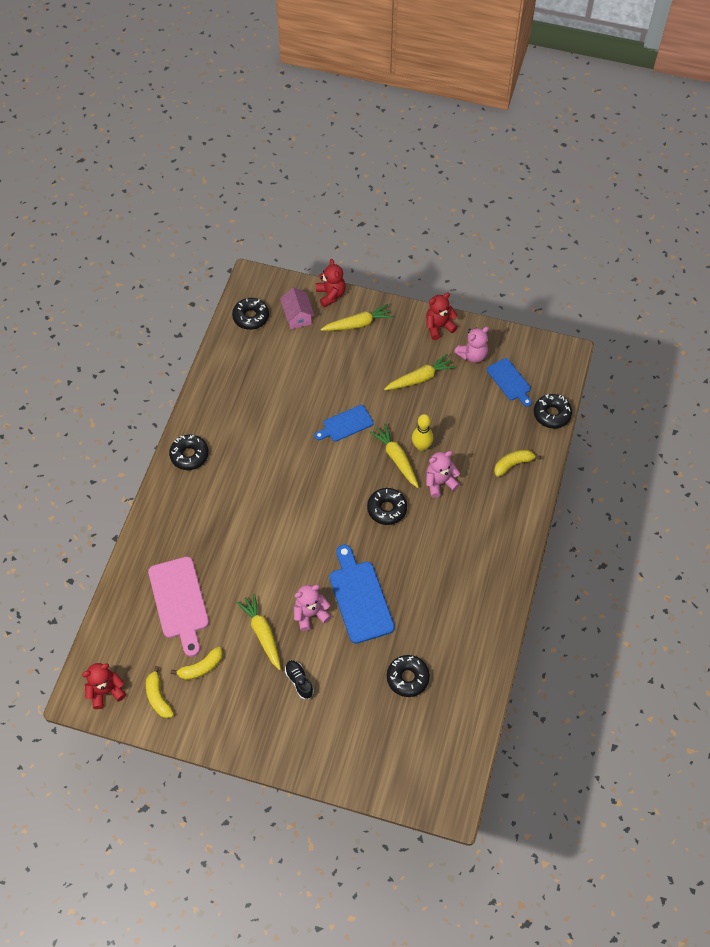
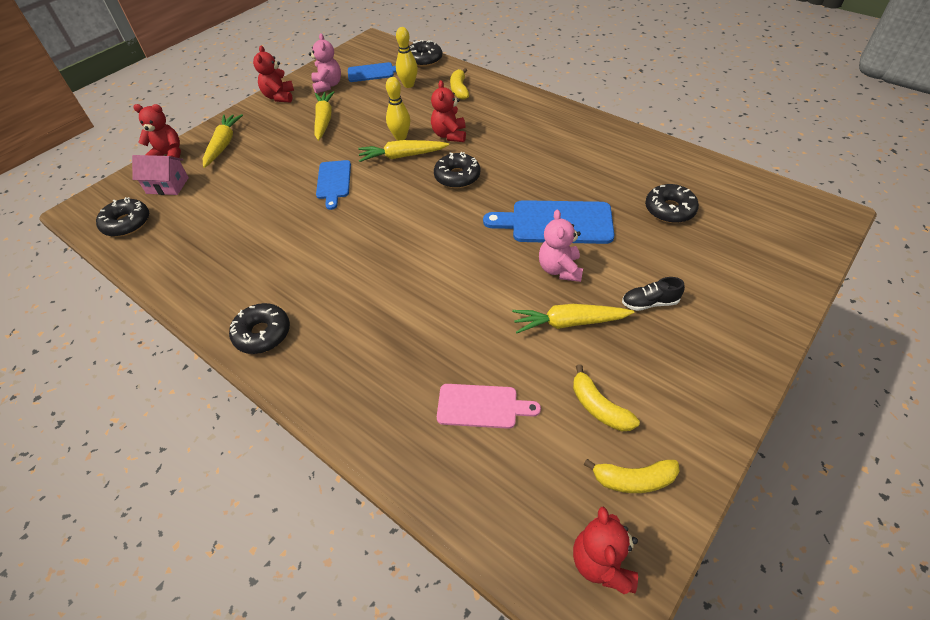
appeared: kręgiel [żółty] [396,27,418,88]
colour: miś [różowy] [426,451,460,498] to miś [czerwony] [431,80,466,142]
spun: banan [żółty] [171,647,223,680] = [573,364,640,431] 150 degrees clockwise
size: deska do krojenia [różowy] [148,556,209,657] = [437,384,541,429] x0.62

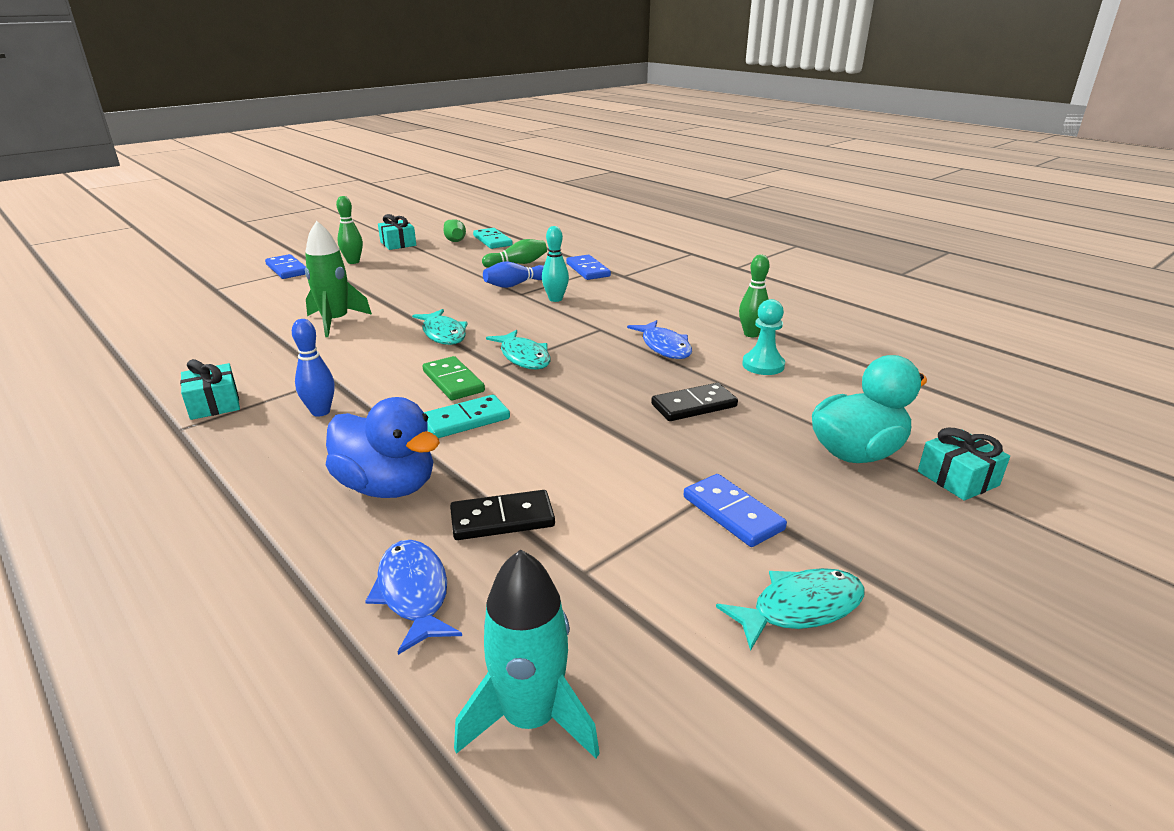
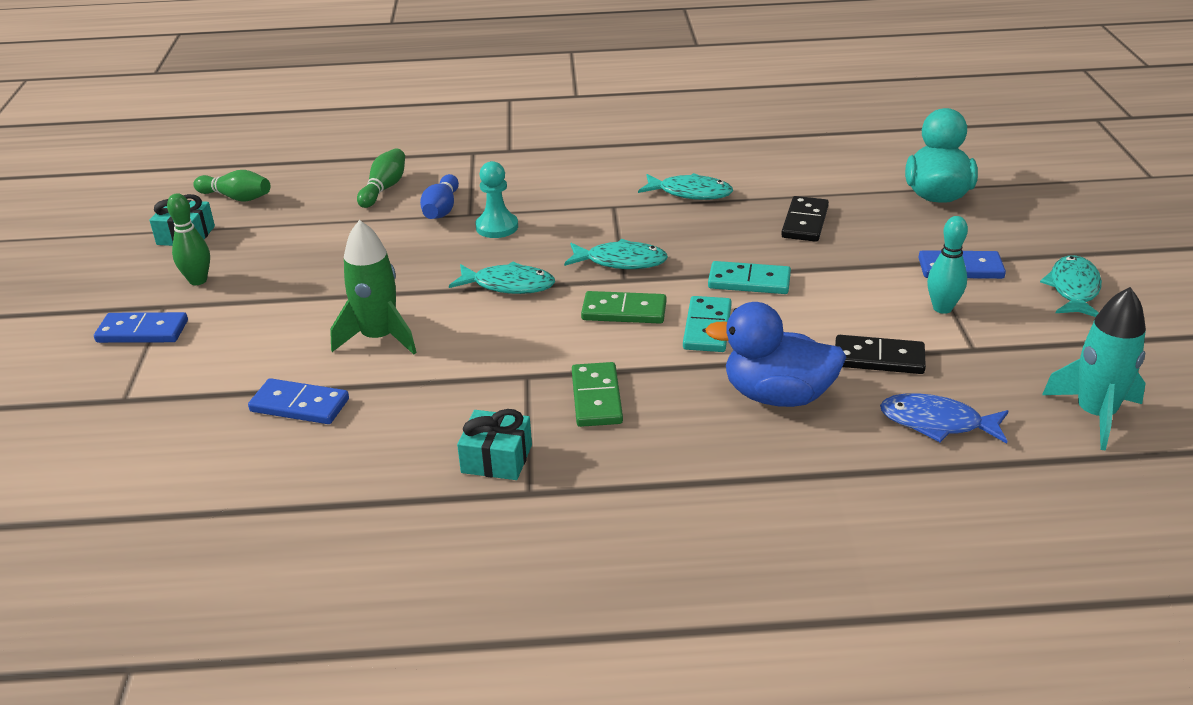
missing: kręgiel [zielony] [739,254,769,337]; prezent [turkusowy] [918,427,1010,501]
relocated: kostka domina [turkusowy] [473,228,513,249] to [708,261,791,294]; kręgiel [turkusowy] [542,226,569,302] to [927,216,968,314]; kostka domina [niebieski] [566,255,611,280] to [248,378,349,424]; pionek [turkusowy] [742,299,785,375] to [475,161,518,238]
exchanged: kręgiel [niebieski] [292,319,335,417] to kostka domina [zielony] [572,362,623,427]
colour: ryba [niebieski] [627,320,692,359] to ryba [turkusowy] [638,173,733,200]
spun: kaczka [niebieski] [326,397,440,498] = [705,302,846,407] 150 degrees counterclockwise; kostka domina [czarny] [450,490,555,540] = [835,335,926,374] 75 degrees clockwise

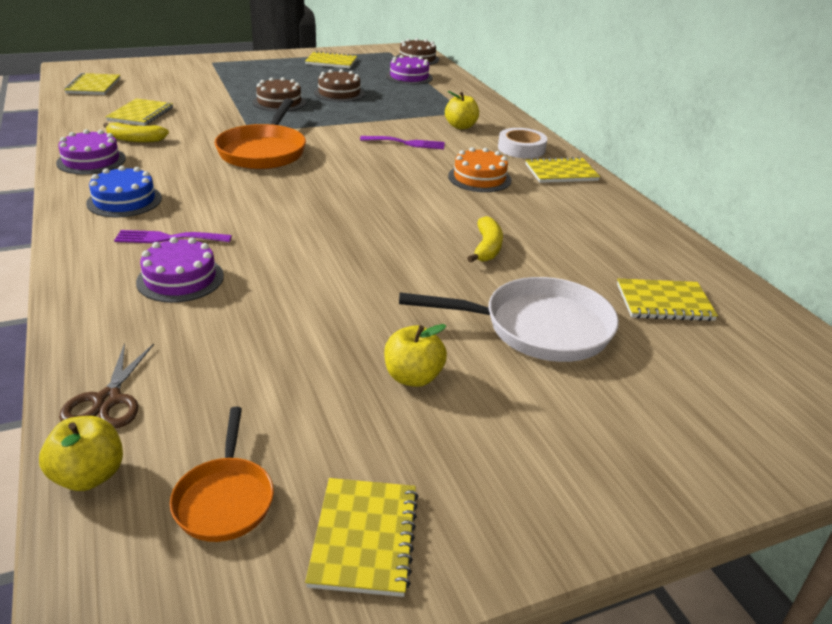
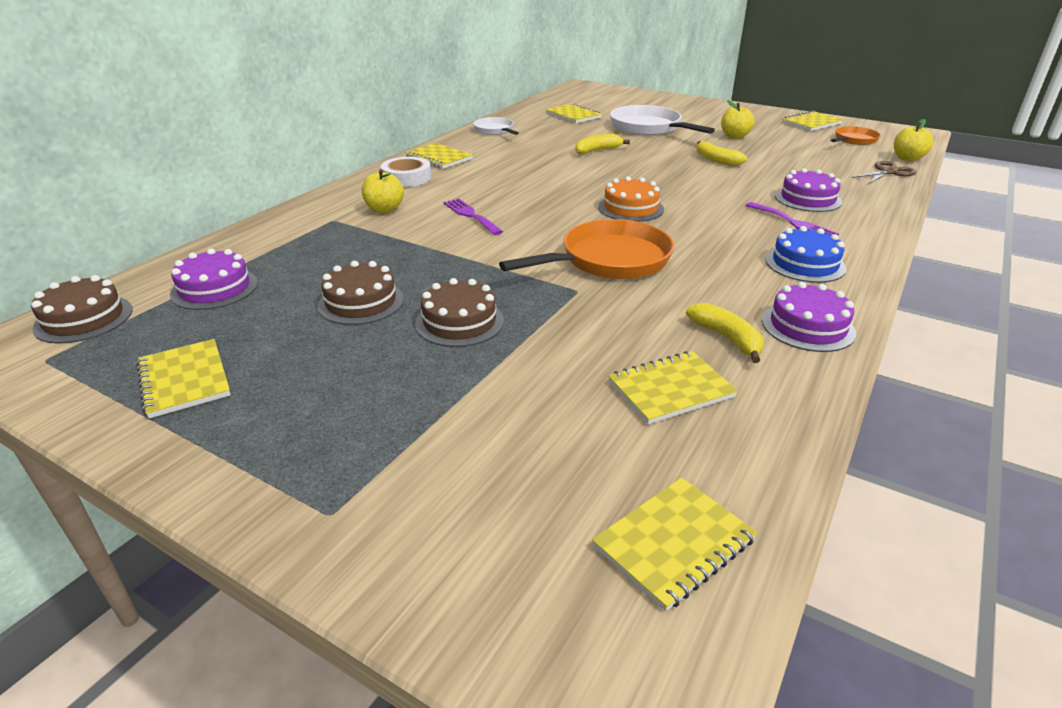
appeared: patelnia [biały] [473,117,519,135]; banan [żółty] [697,141,747,166]
relocated: tort [pomarańczowy] [448,147,512,192] to [598,176,664,222]

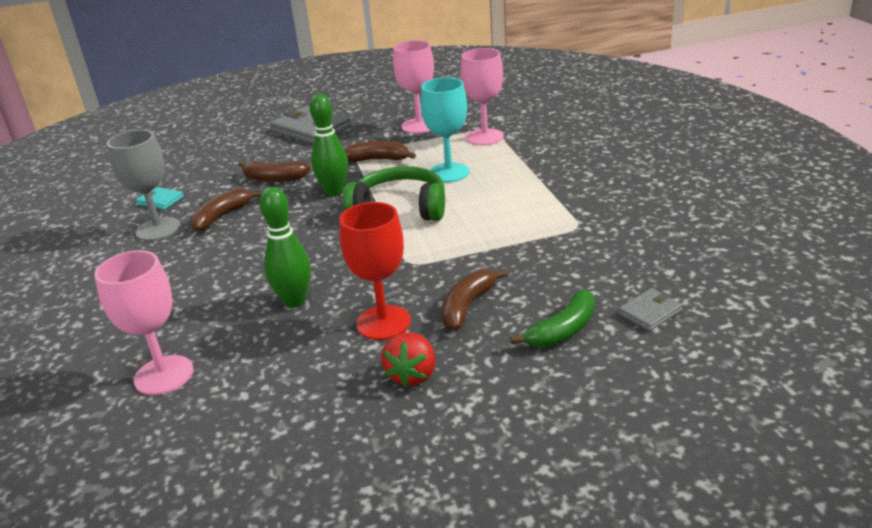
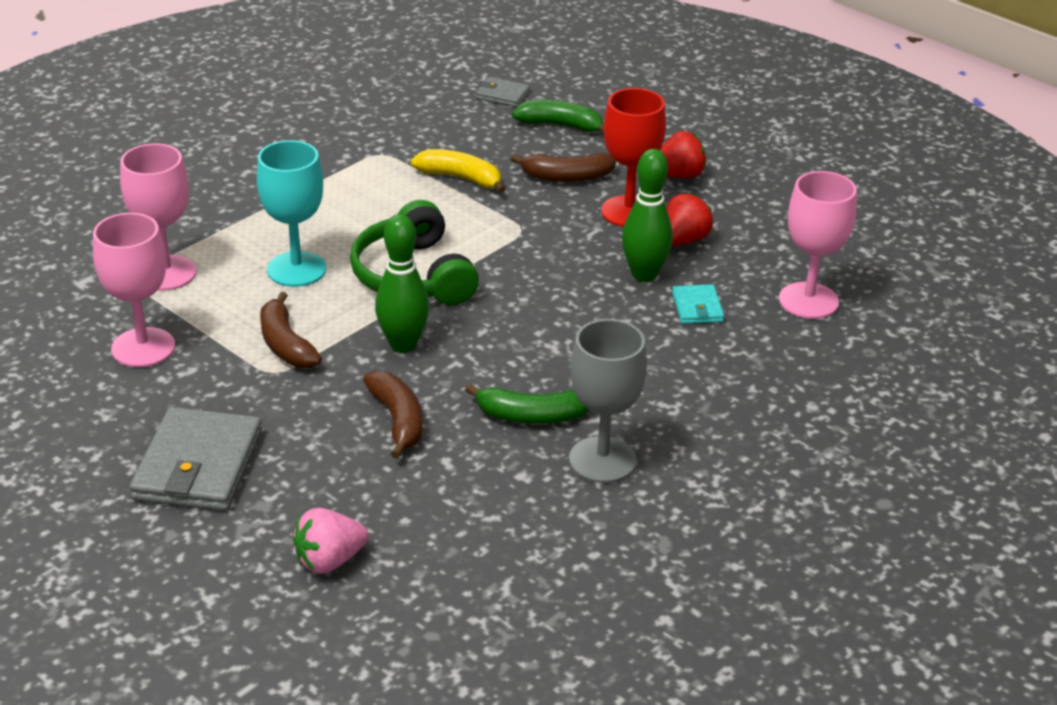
appeared: truskawka [różowy] [293,508,369,574]; banan [żółty] [411,149,506,193]; truskawka [czerwony] [666,194,713,246]
relocated: portfel [turkusowy] [136,187,184,210] to [672,284,724,324]
colour: banan [brązowy] [190,189,261,232] to banan [zielony] [465,384,589,424]

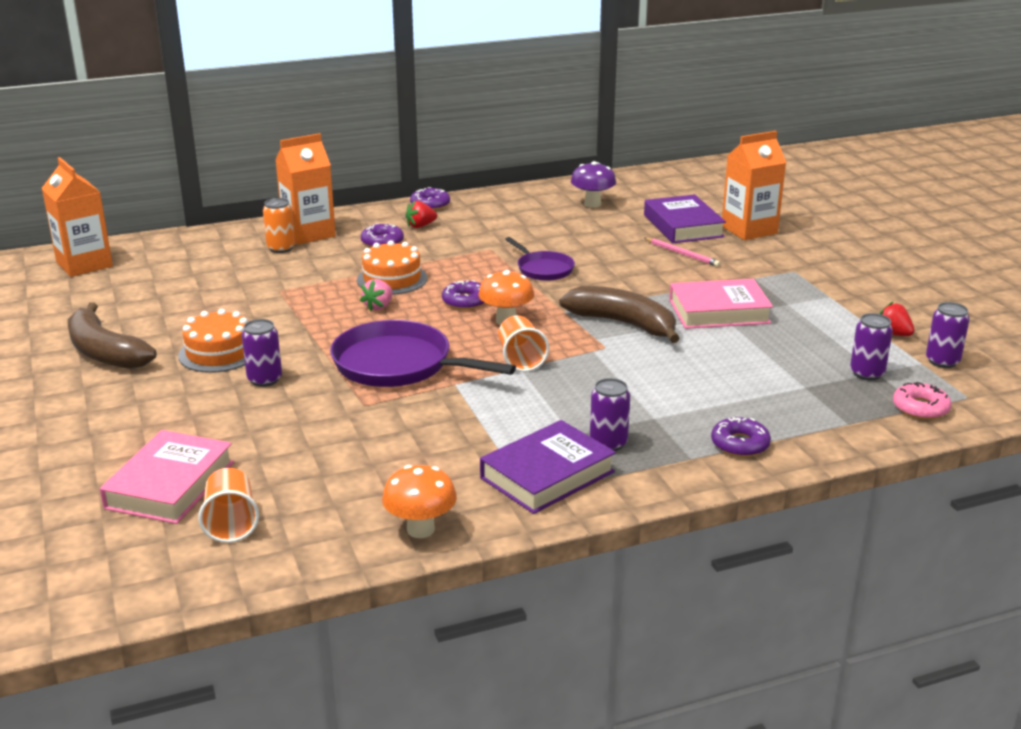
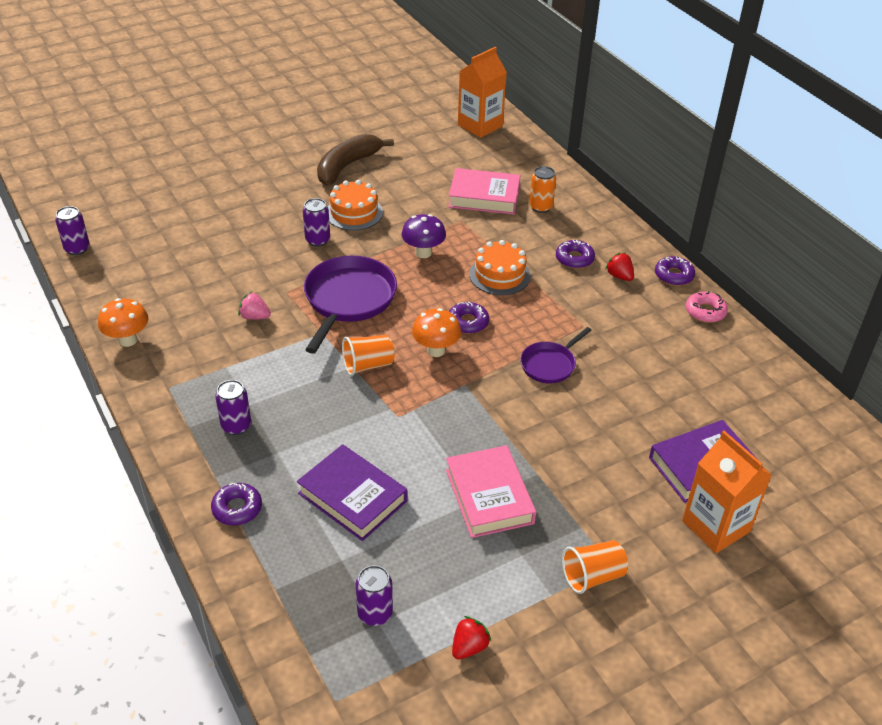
missing: karton mleka [pomarańczowy] [275,133,336,245]; banan [brązowy] [559,286,680,343]; ołówek [różowy] [644,238,721,267]
relocated: książka [różowy] [100,430,234,524] to [448,168,520,214]; szklanka [pomarańczowy] [198,468,259,543] to [562,540,628,594]; truskawka [różowy] [360,279,393,311] to [238,292,271,320]; książka [fioletowy] [480,420,616,514] to [297,444,407,541]; grzyb [fioletowy] [571,161,616,208] to [401,214,446,258]; donut [różowy] [893,382,951,420] to [686,291,728,323]; puszka [fioletowy] [926,302,970,368] to [55,206,90,255]

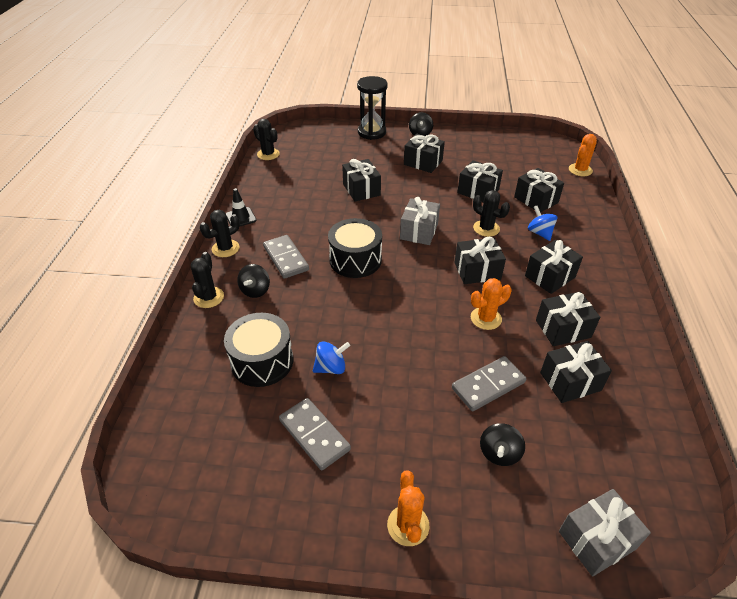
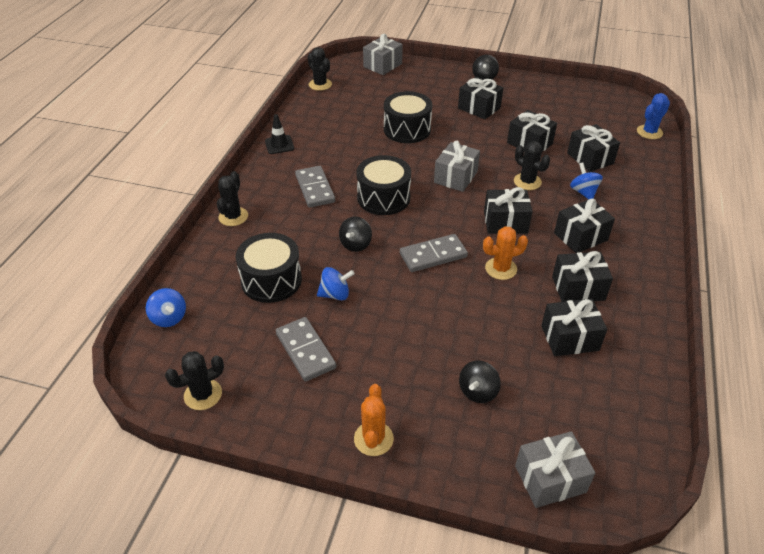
missing: klepsydra [czarny] [357,76,387,140]
appeared: bączek [niebieski] [146,288,186,327]; prezent [szary] [363,34,403,75]
relocated: kaktus [czarny] [200,210,240,257] to [165,351,224,410]; bączek [czarny] [237,264,270,298] to [339,216,372,252]; kostka domina [szary] [452,356,526,411] to [400,234,468,272]
exchanged: prezent [czarny] [342,159,381,202] to bęben [czarny] [384,91,432,143]
colour: kaktus [pomarańczowy] [569,134,597,176] to kaktus [niebieski] [637,93,670,139]

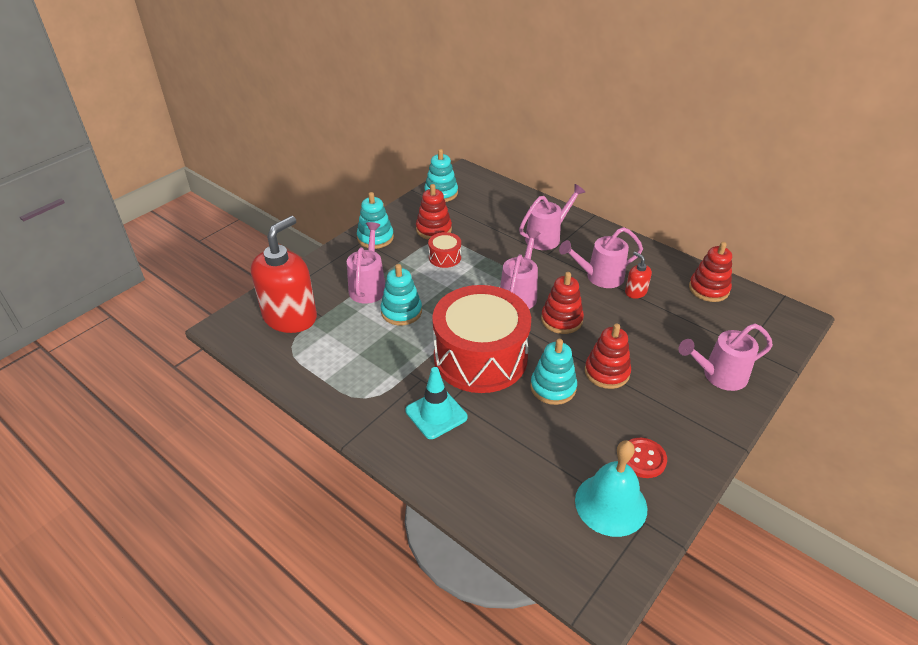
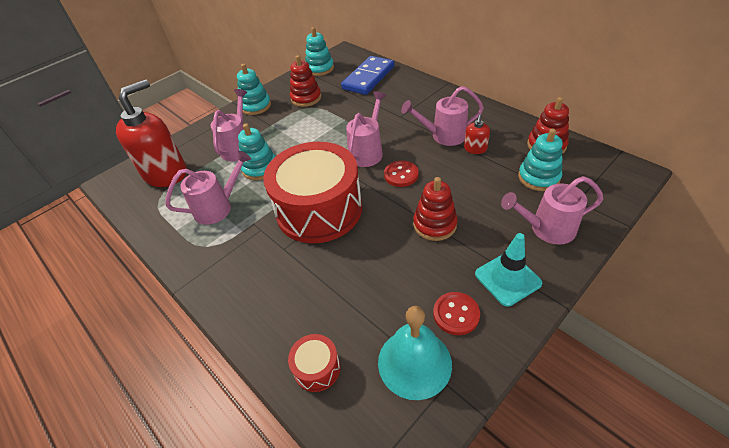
appeared: kostka domina [niebieski] [341,56,394,95]
relocated: pachołek [turkusowy] [405,367,468,439] to [475,233,542,307]; bęben [czerwony] [428,232,461,268] to [288,334,340,392]; konewka [różowy] [519,184,585,250] to [165,150,251,225]; zabawka nakładanka [turkusowy] [530,339,577,405] to [518,128,563,191]
exchanged: zabawka nakładanka [czerwony] [541,272,584,334] to guzik [czerwony] [384,160,419,187]
spun: dozownik mydła [czerwony] [625,252,652,299] = [464,114,490,154] 135 degrees counterclockwise

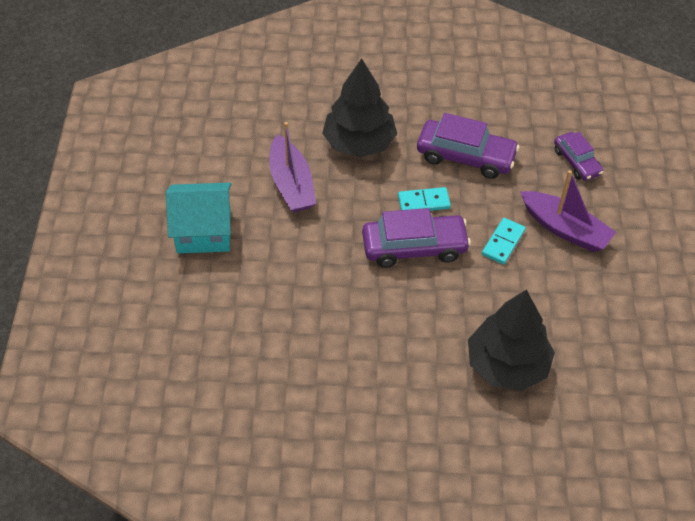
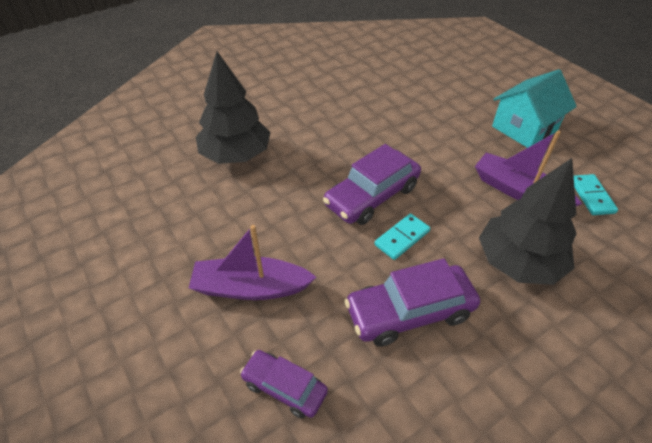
relocated: kostka domina [turkusowy] [482,218,526,265] to [574,174,618,215]

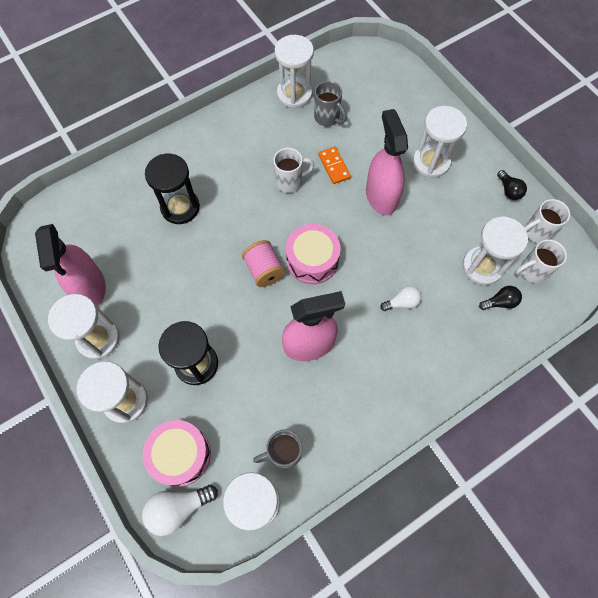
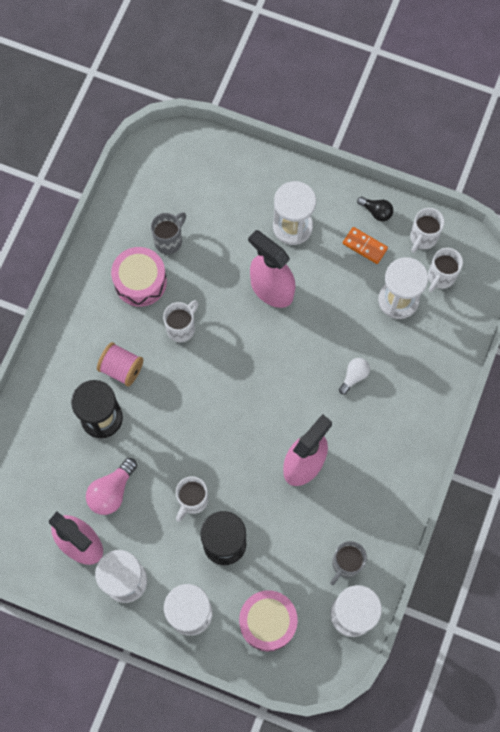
missing: żarówka [biały] [142,485,218,536]; klepsydra [biały] [275,35,314,108]; żarówka [czarny] [479,286,522,310]
appeared: żarówka [różowy] [86,458,137,515]; kubek [biały] [176,476,208,522]
relocated: szpulka [różowy] [242,240,286,287] to [97,342,143,386]; bęben [różowy] [286,224,340,284] to [111,247,167,307]; kostka domina [pomarańczowy] [318,147,351,184] to [343,227,388,264]
spun: kubek [szary] [314,81,347,126] = [151,212,186,254] 60 degrees counterclockwise

